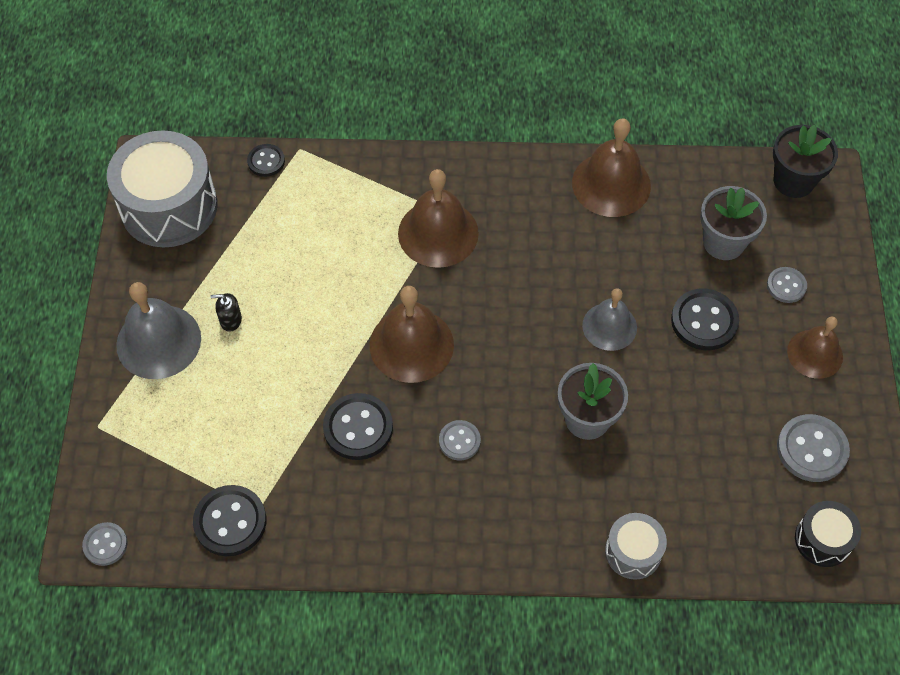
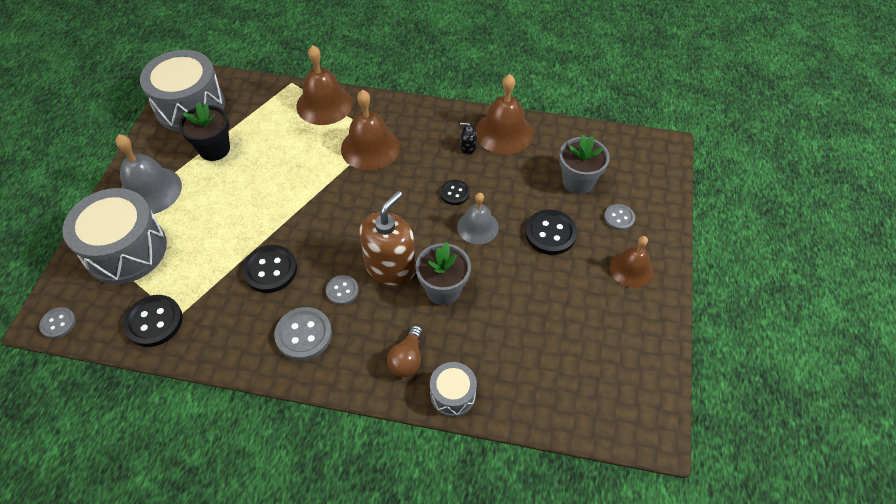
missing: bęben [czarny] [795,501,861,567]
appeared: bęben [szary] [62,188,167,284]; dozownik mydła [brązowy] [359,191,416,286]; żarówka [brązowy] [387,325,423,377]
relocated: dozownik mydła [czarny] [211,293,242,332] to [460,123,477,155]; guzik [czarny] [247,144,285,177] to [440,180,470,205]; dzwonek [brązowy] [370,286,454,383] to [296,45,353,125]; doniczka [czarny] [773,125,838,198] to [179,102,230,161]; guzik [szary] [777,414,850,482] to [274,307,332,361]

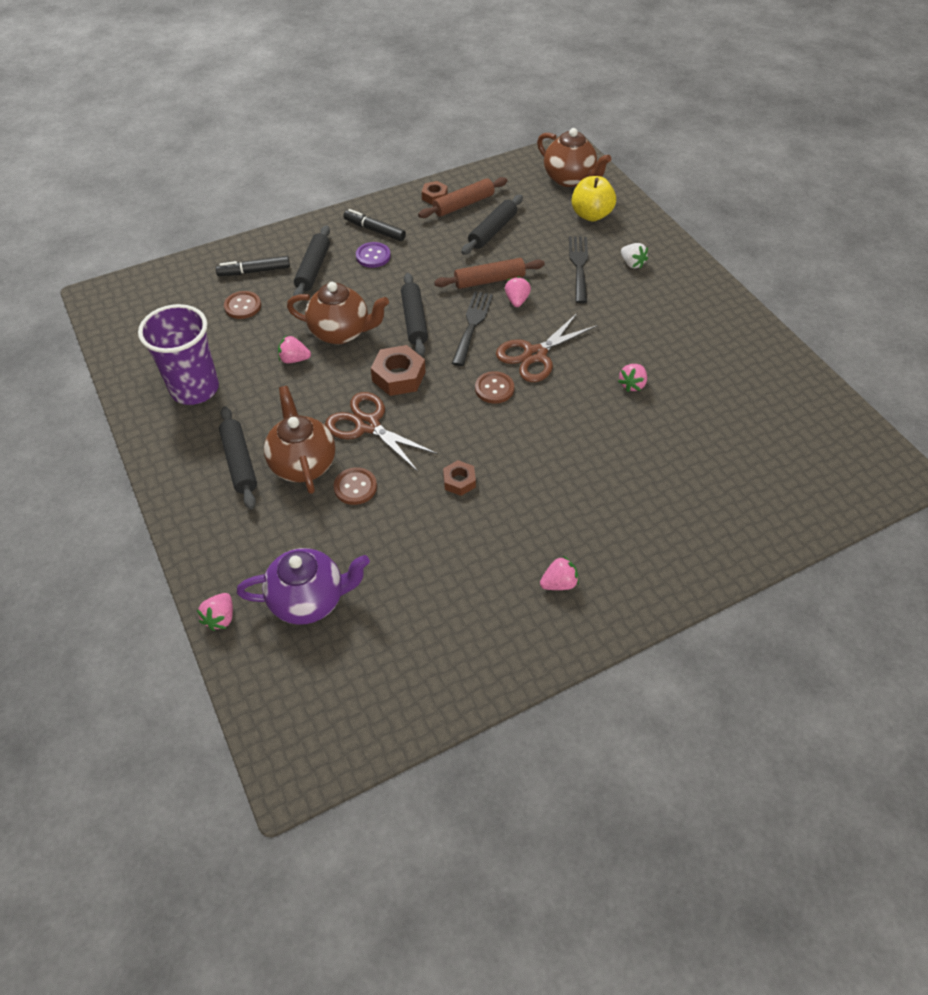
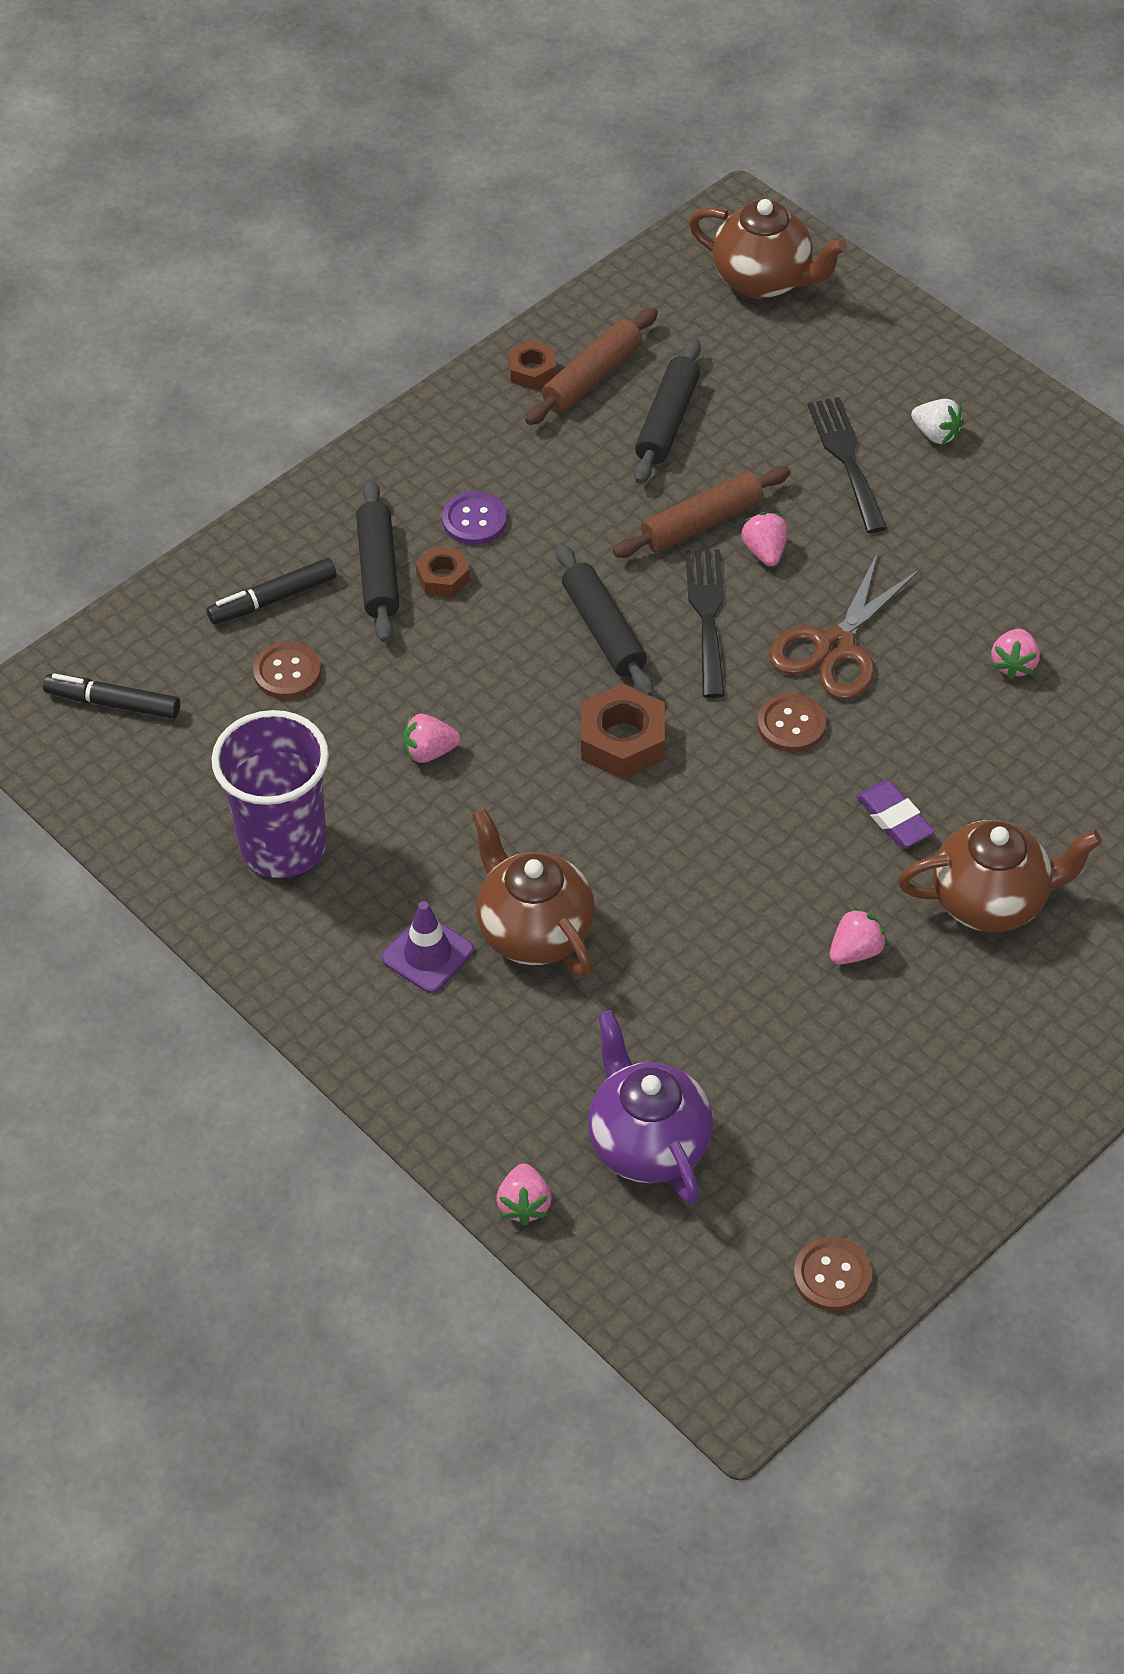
missing: nożyczki [brązowy] [325,392,438,472]; jabłko [żółty] [572,176,616,222]
appeared: gumka do mazania [fioletowy] [856,780,935,848]
relocated: imbryk [brązowy] [287,282,389,344] to [898,820,1102,932]; guzik [brązowy] [334,467,377,505] to [794,1237,872,1311]; flamaster [czarny] [343,209,406,241] to [43,673,180,719]; nakrętka [brązowy] [443,460,476,496] to [415,547,470,597]; truskawka [różowy] [540,556,579,590] to [830,907,887,965]
exchanged: wałek do ciasta [czarny] [219,406,257,509] to pachołek [fioletowy] [382,901,474,993]
spun: imbryk [fioletowy] [237,548,370,625] = [588,1010,713,1204] 90 degrees counterclockwise

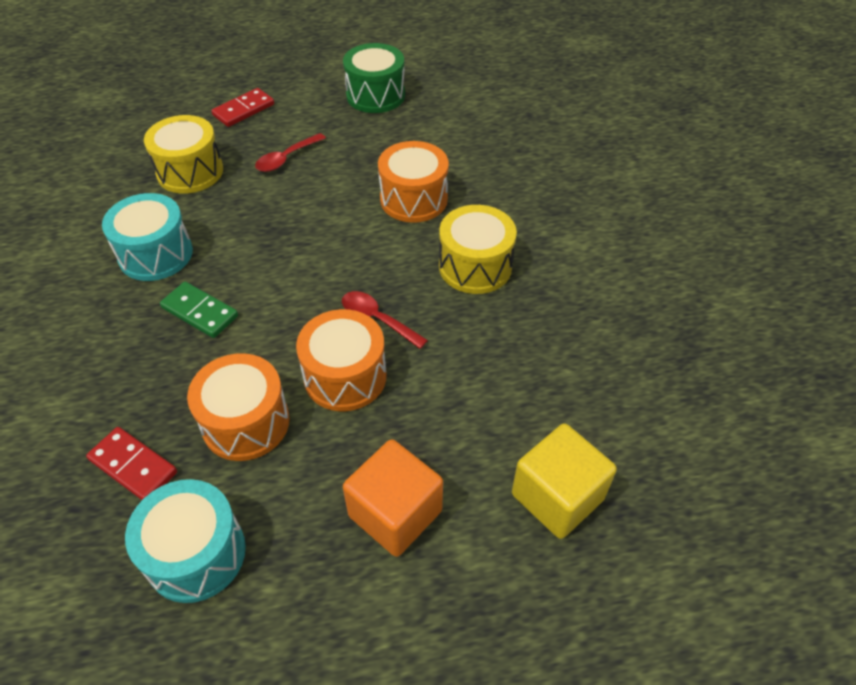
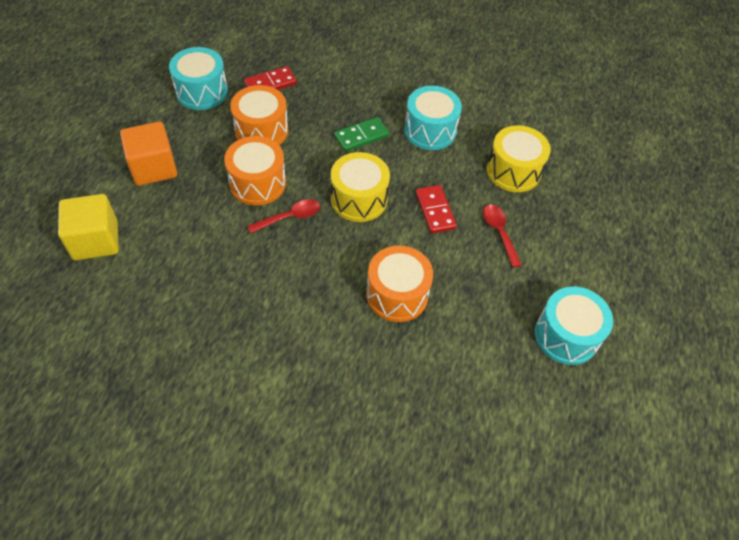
relocated: kostka domina [czerwony] [211,88,274,127] to [416,185,457,233]; bęben [żółty] [439,205,517,294] to [331,152,390,222]
colour: bęben [zielony] [343,43,405,113] to bęben [turkusowy] [535,286,613,365]

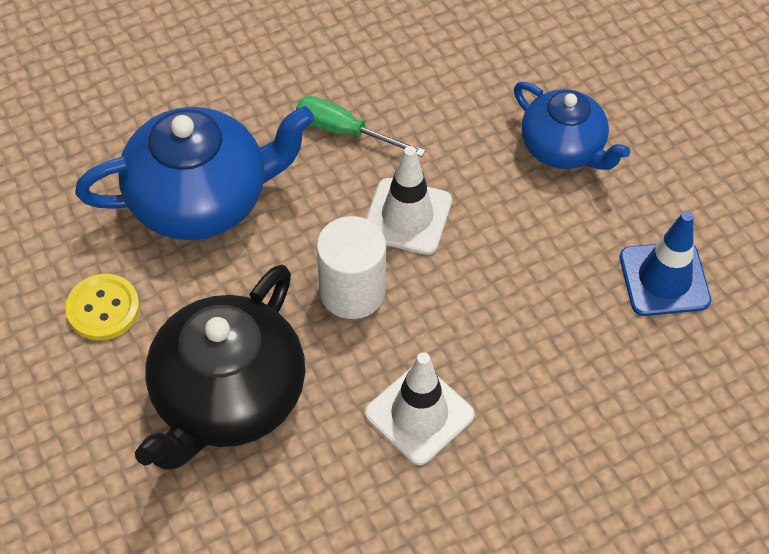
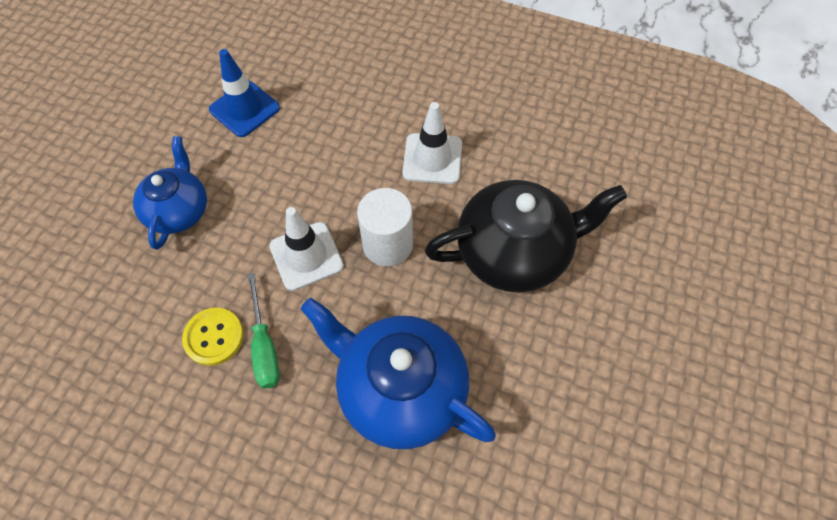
relocated: guzik [żółty] [65,274,140,340] to [182,308,244,366]

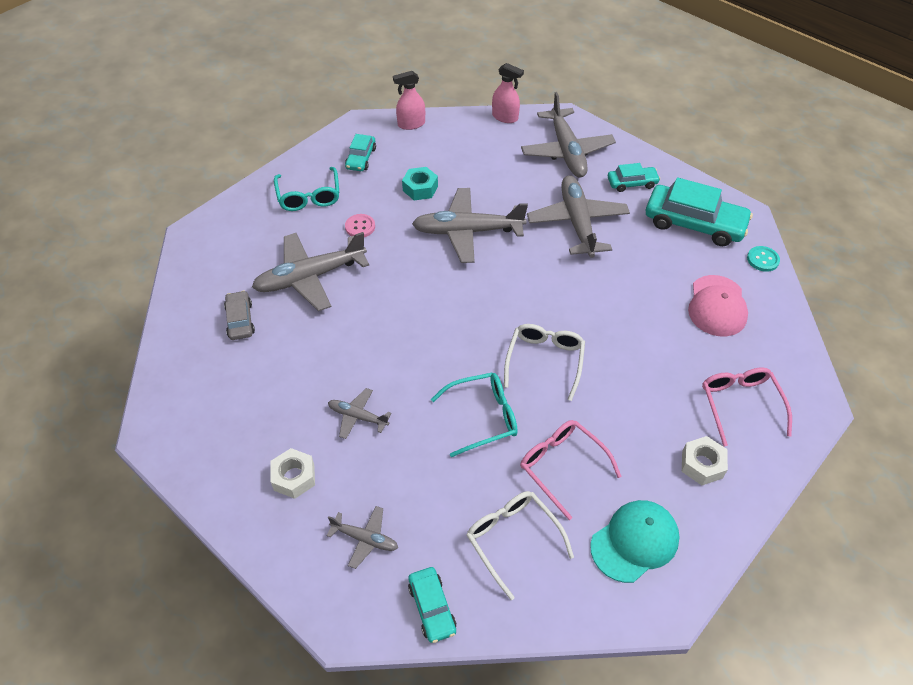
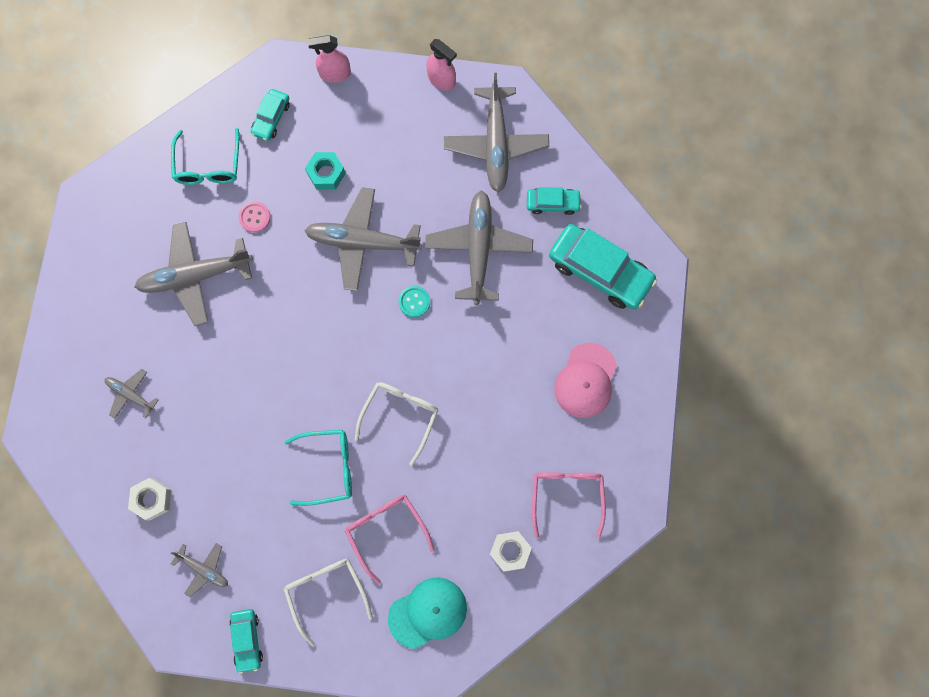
missing: samochód [szary] [224,291,255,340]
relocated: samolot [szary] [328,388,392,439] to [105,369,159,419]; guzik [turkusowy] [747,246,780,272] to [398,286,430,317]

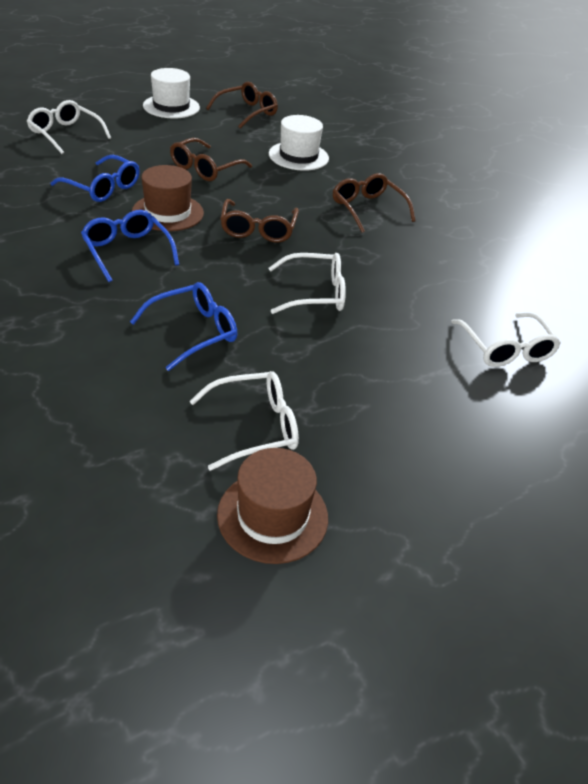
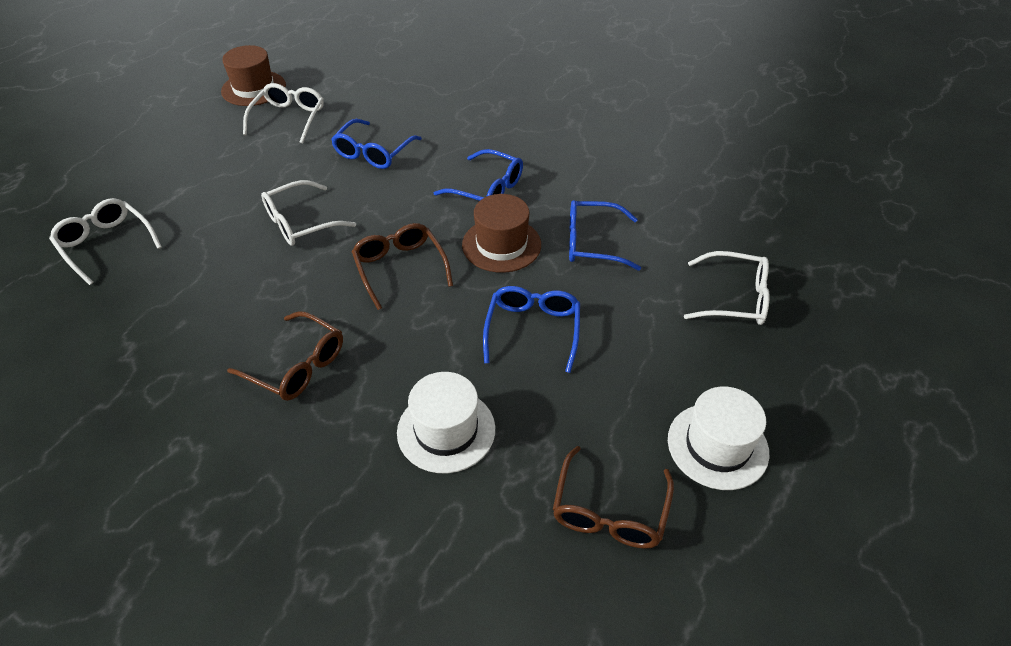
colour: okulary [brązowy] [170,138,252,181] to okulary [niebieski] [483,286,580,373]
spun: okulary [biały] [190,371,299,471] = [243,83,324,144] 150 degrees clockwise

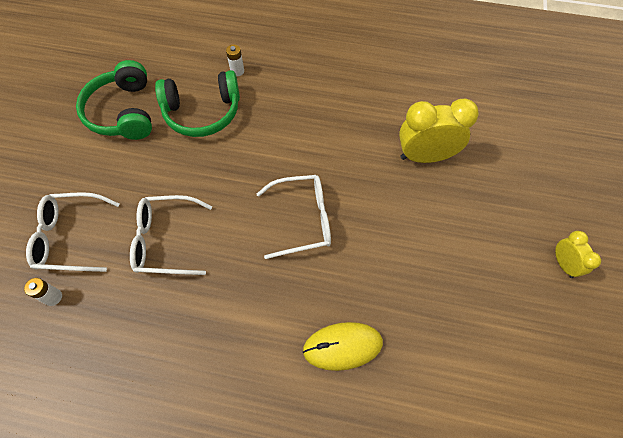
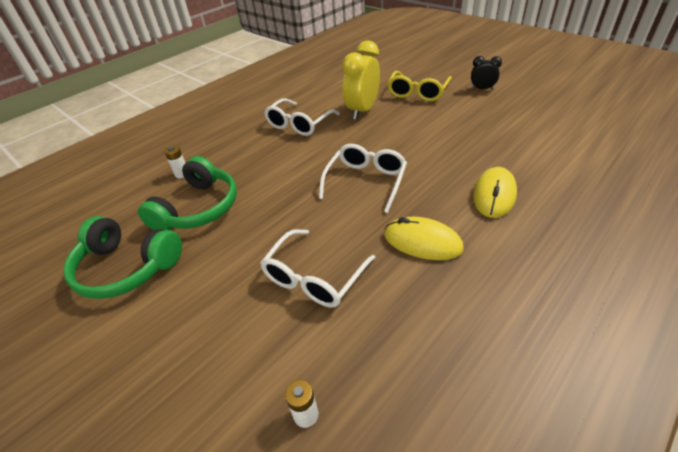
appeared: myszka [żółty] [384,217,464,260]; okulary [żółty] [388,71,452,101]
relocated: okulary [biały] [26,192,119,272] to [264,98,340,136]
colour: budzik [żółty] [555,231,601,278] to budzik [czarny] [471,56,502,90]

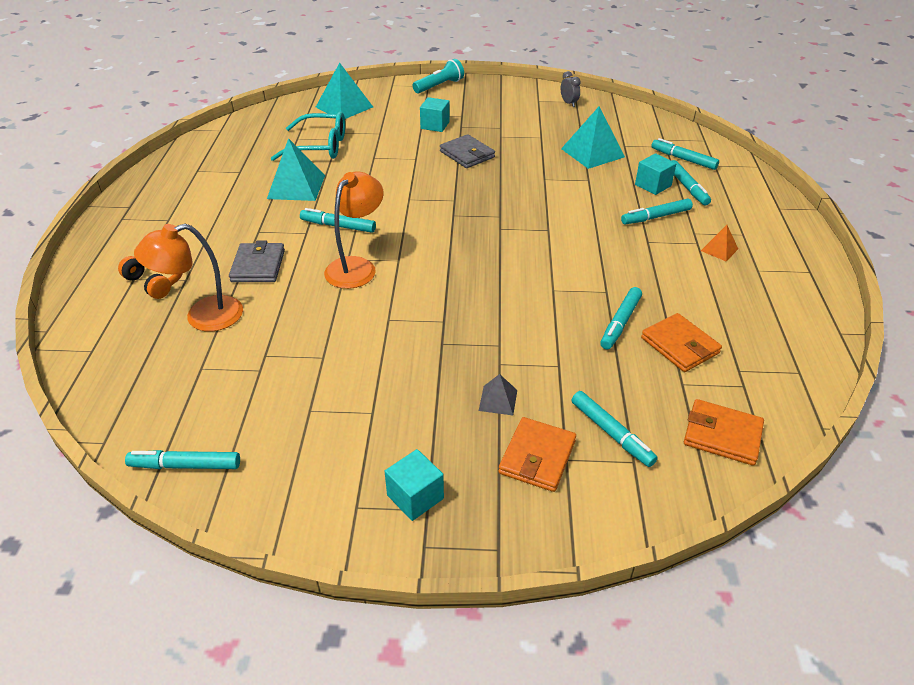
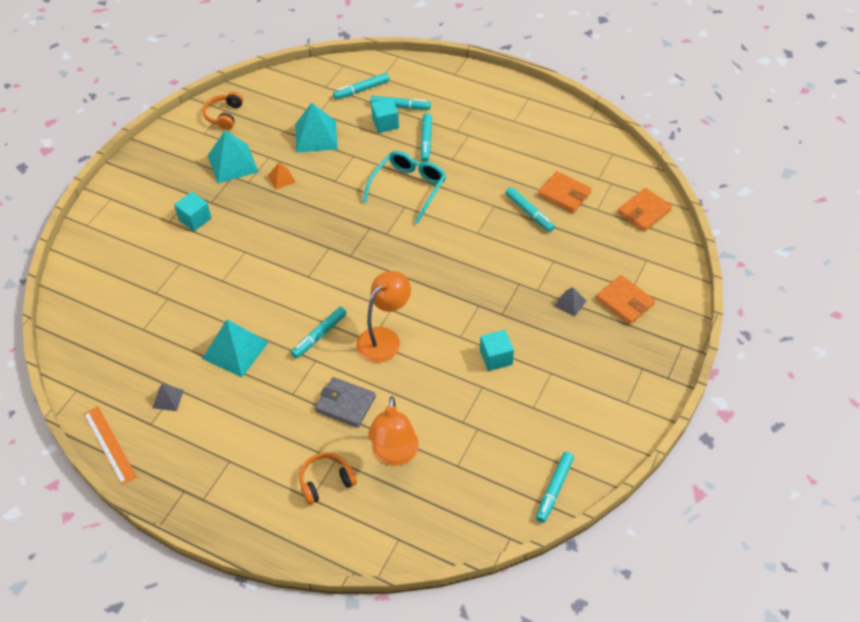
missing: latarka [turkusowy] [413,59,464,93]; portfel [szary] [440,134,495,168]; flamaster [turkusowy] [571,391,658,467]
appeared: linijka [pomarańczowy] [84,406,137,485]; piramida [szary] [152,384,184,411]
relocated: okulary [turkusowy] [271,112,345,161] to [362,151,446,224]; piramida [turkusowy] [316,63,373,119] to [207,130,259,183]; sześcian [turkusowy] [384,449,444,521] to [480,330,514,371]; piramida [pomarańczowy] [701,225,738,262] to [268,162,296,189]
exchanged: budzik [szary] [561,71,581,107] to słuchawki [pomarańczowy] [202,91,243,130]
spun: lampka [pomarańczowy] [324,171,384,289] = [356,271,411,362] 75 degrees clockwise; portfel [pomarańczowy] [641,313,722,372] = [538,171,592,213] 45 degrees clockwise

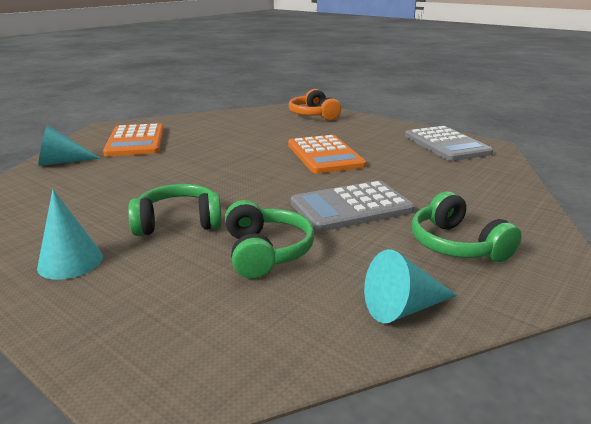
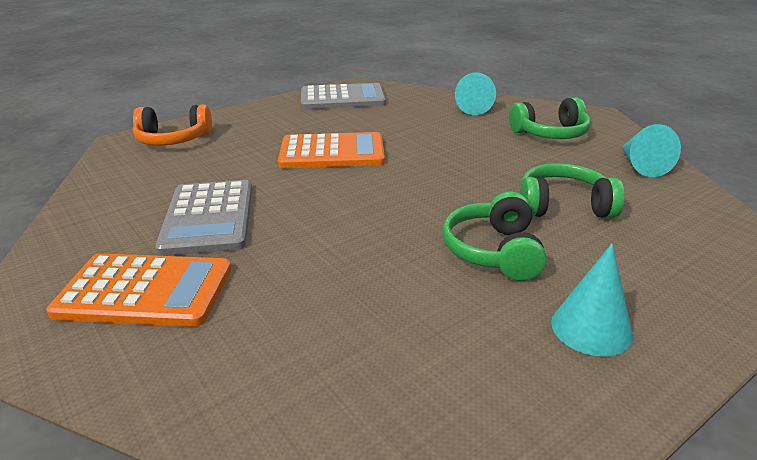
relocated: stożek [turkusowy] [39,125,101,166] to [455,73,496,115]; kalkulator [szary] [291,180,415,232] to [155,180,252,256]

